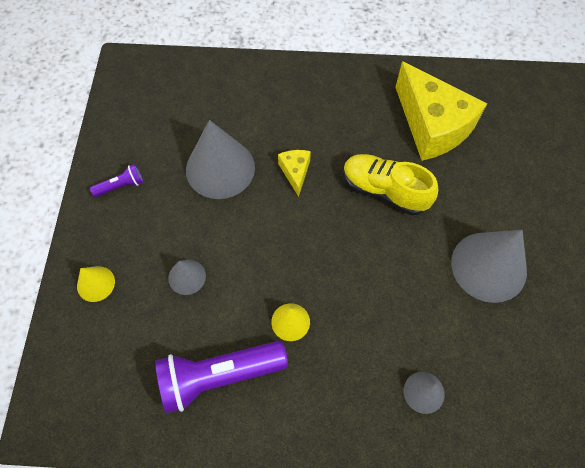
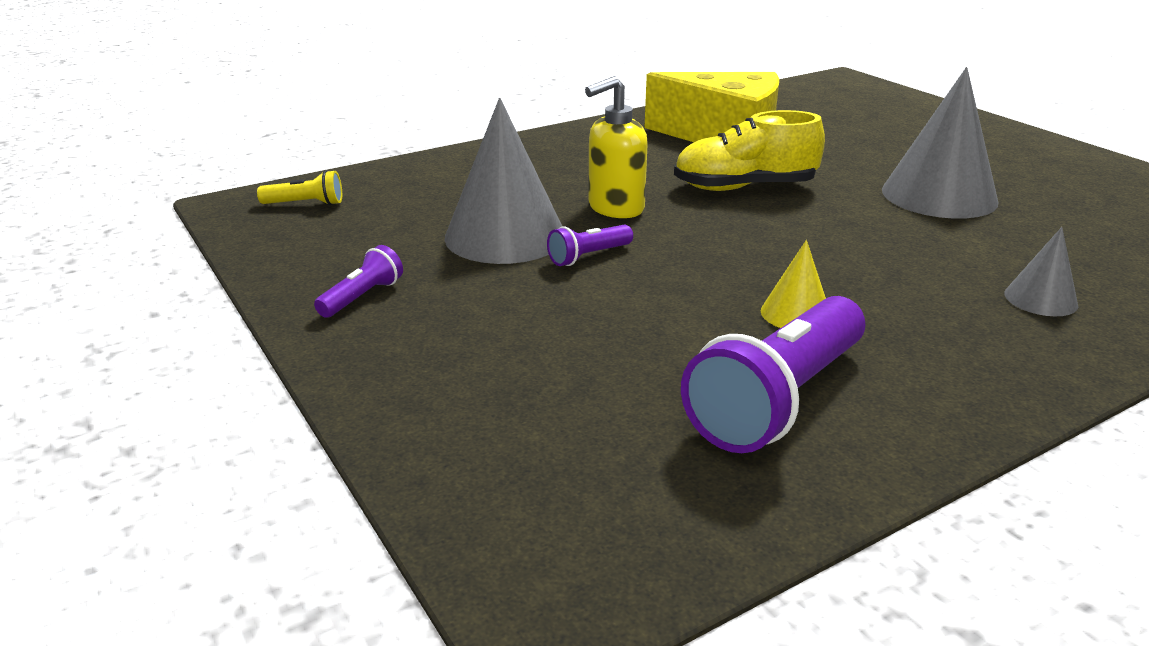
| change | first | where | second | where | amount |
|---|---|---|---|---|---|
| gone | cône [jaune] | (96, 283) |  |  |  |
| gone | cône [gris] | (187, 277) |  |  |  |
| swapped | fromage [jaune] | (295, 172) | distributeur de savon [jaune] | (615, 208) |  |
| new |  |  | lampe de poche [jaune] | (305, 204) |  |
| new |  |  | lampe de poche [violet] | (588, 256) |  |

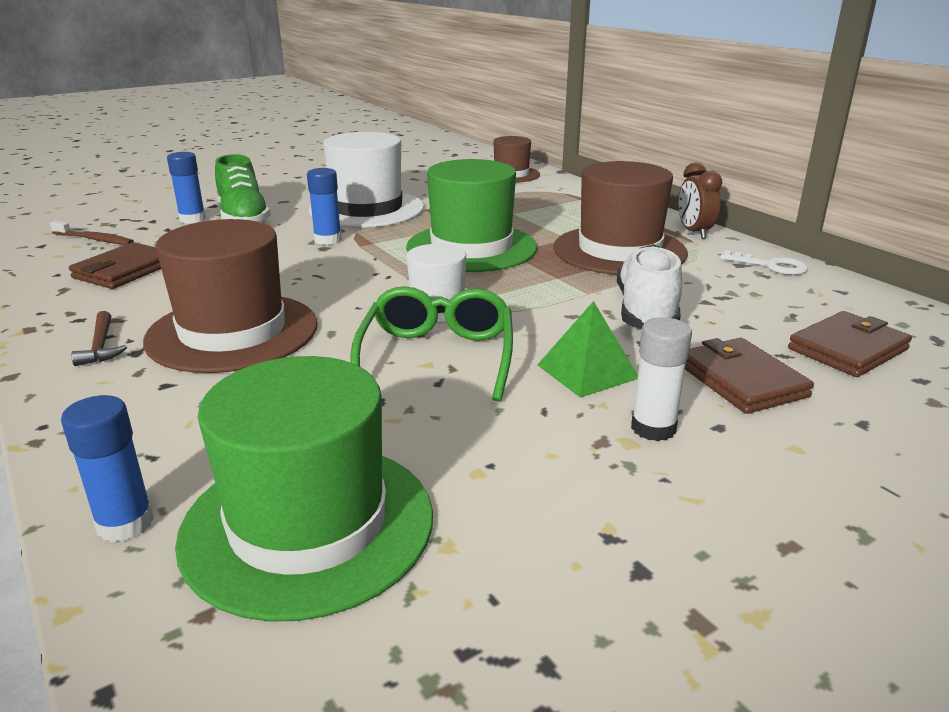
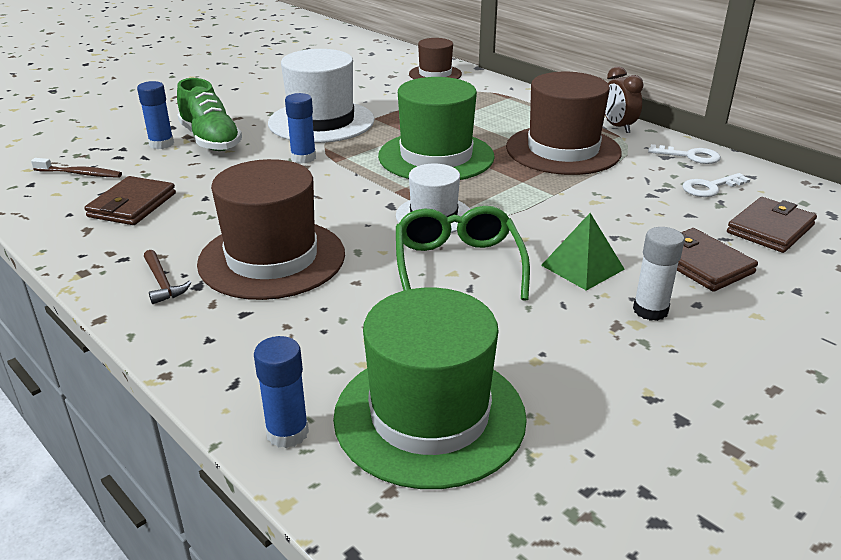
| change | first | where | second | where | amount |
|---|---|---|---|---|---|
| gone | chaussure [blanc] | (646, 311) |  |  |  |
| new |  |  | clé [blanc] | (710, 187) |  |

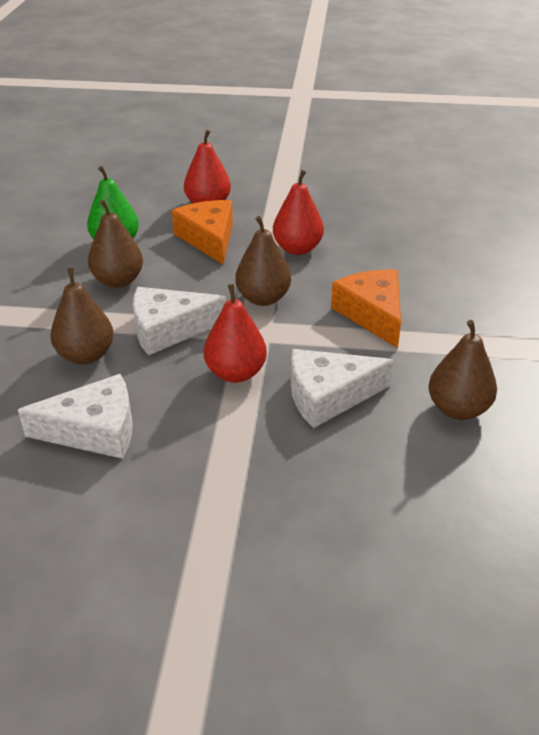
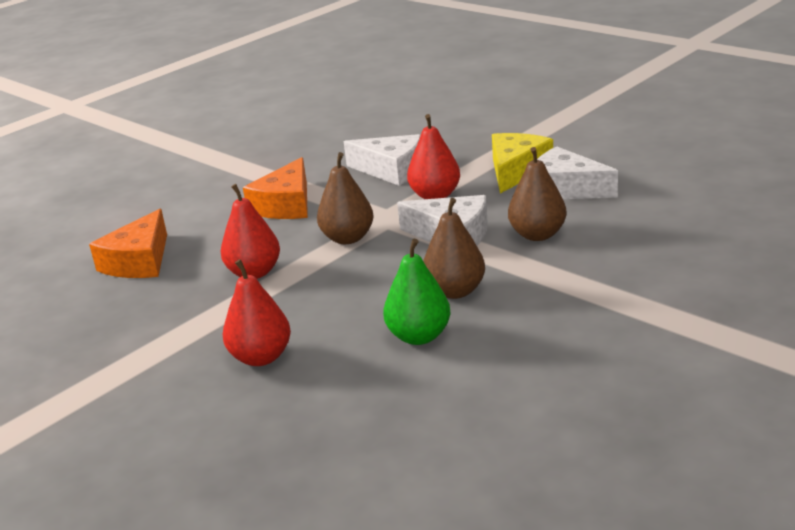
| change | first | where | second | where | amount |
|---|---|---|---|---|---|
| shifted | fromage [orange] | (209, 239) |  | (139, 261) |  |
| gone | poire [marron] | (458, 409) |  |  |  |
| new |  |  | fromage [jaune] | (516, 171) |  |

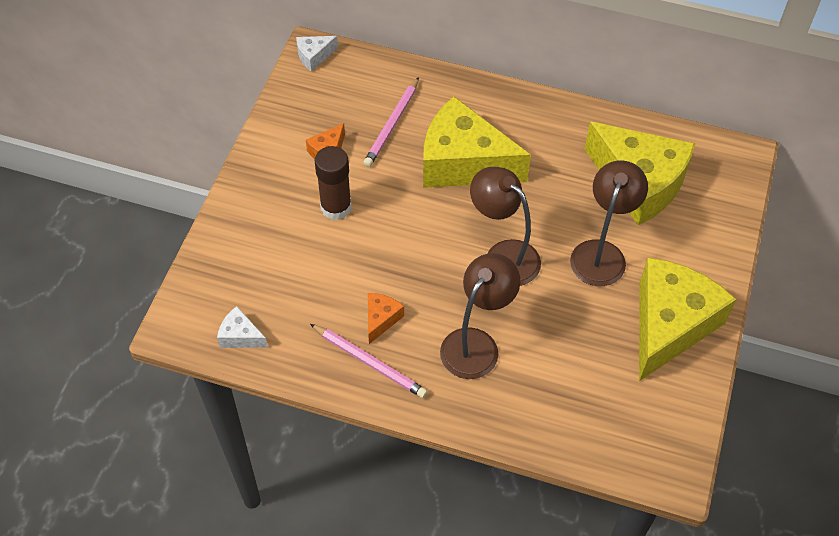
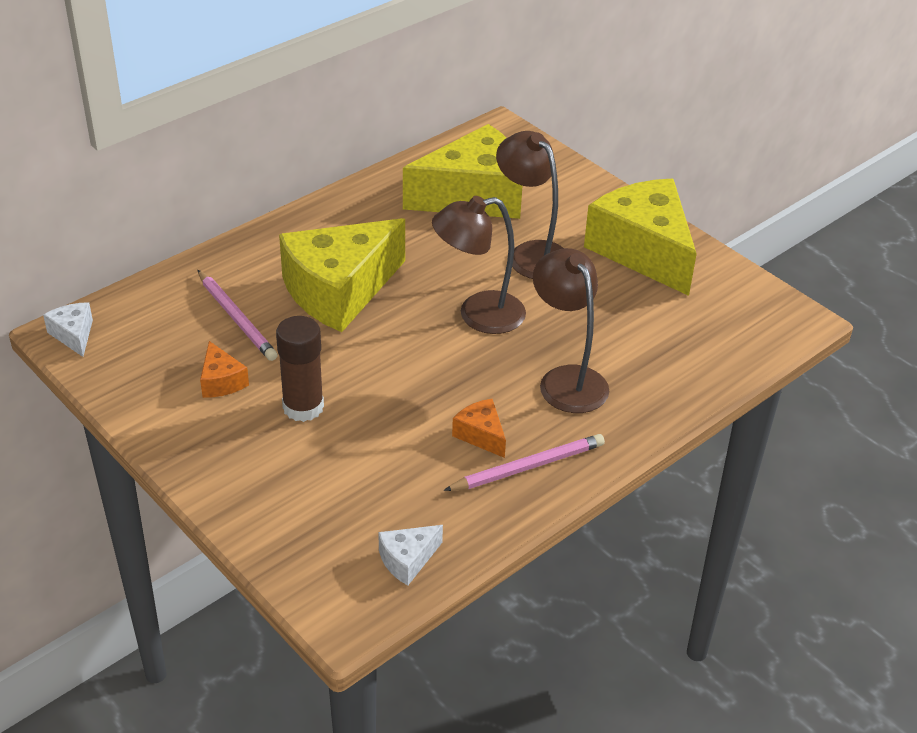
| change | first | where | second | where | amount |
|---|---|---|---|---|---|
| rotated | fromage [blanc] | (314, 56) |  | (73, 335) | 150 degrees clockwise |

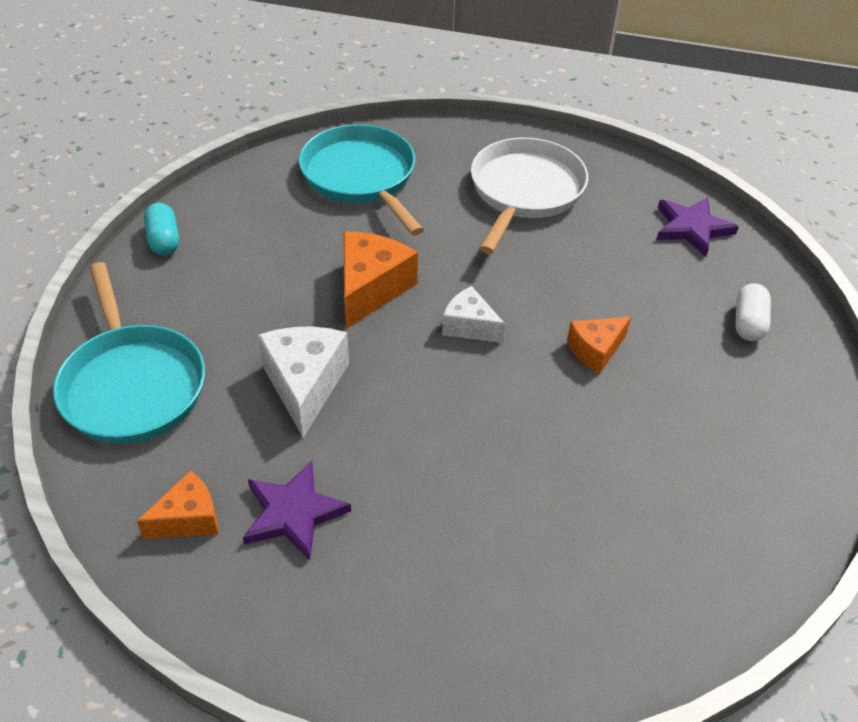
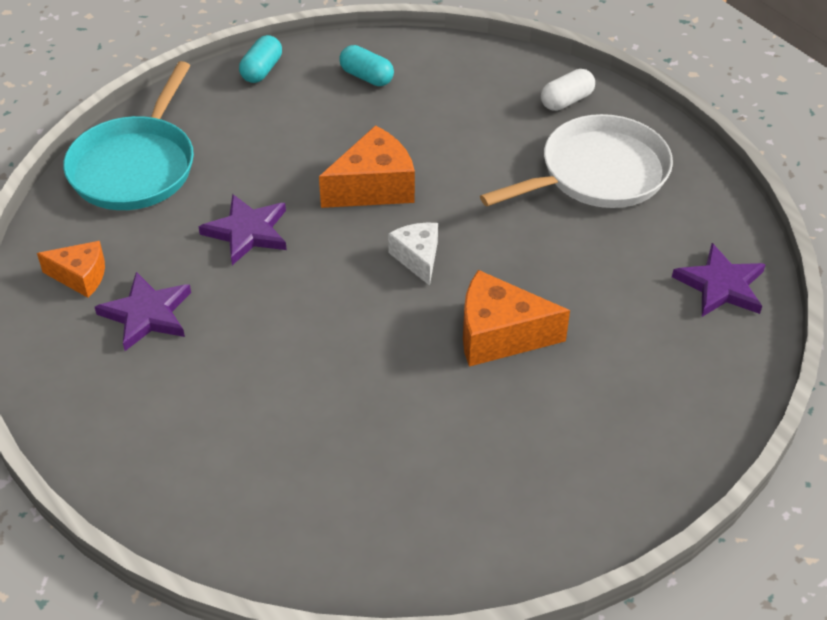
| change | first | where | second | where | amount |
|---|---|---|---|---|---|
| swapped | fromage [blanc] | (305, 385) | étoile [violet] | (247, 232) |  |
| gone | poêle [turquoise] | (361, 177) |  |  |  |
| scaled | fromage [orange] | (595, 350) |  | (499, 335) | x1.60 |
| shifted | gélule [blanc] | (748, 323) |  | (566, 101) |  |
| new |  |  | gélule [turquoise] | (366, 77) |  |

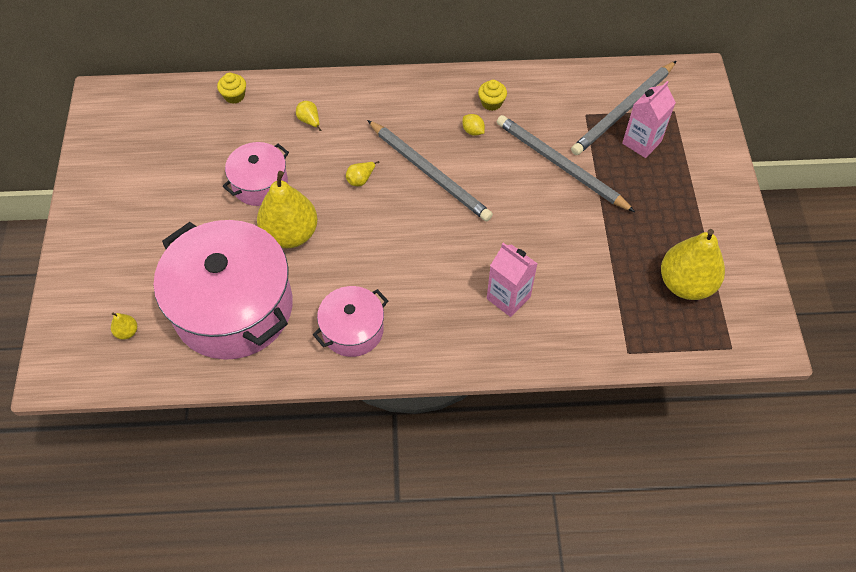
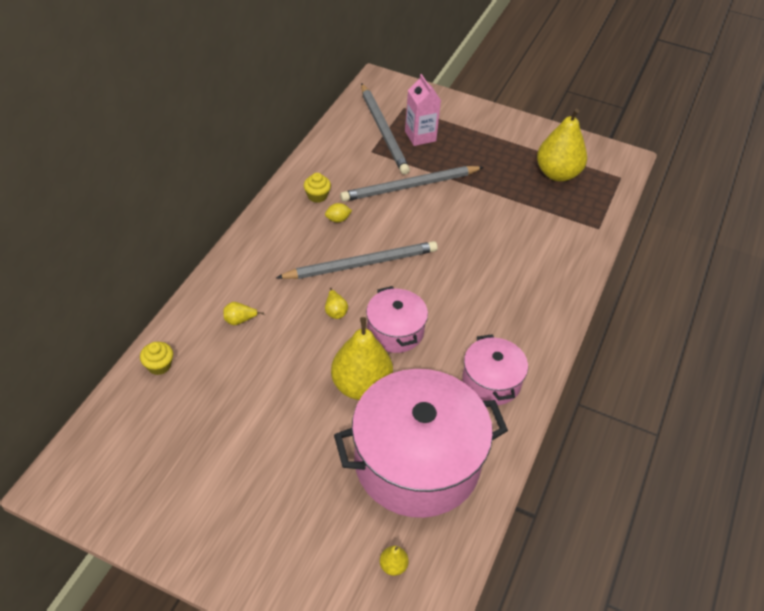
| change | first | where | second | where | amount |
|---|---|---|---|---|---|
| shifted | marmite [rose] | (260, 184) |  | (395, 331) |  |
| gone | brique de lait [rose] | (508, 298) |  |  |  |

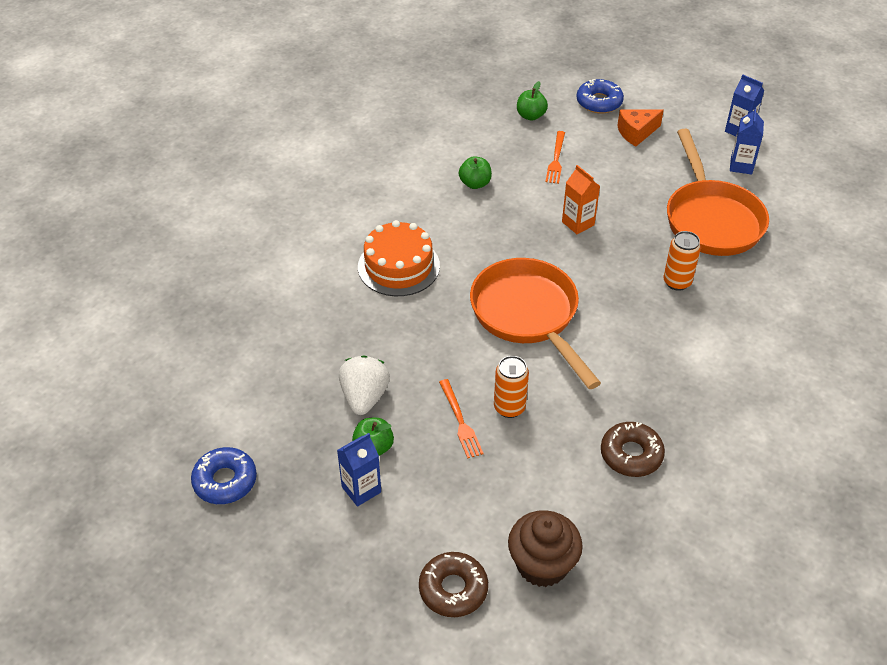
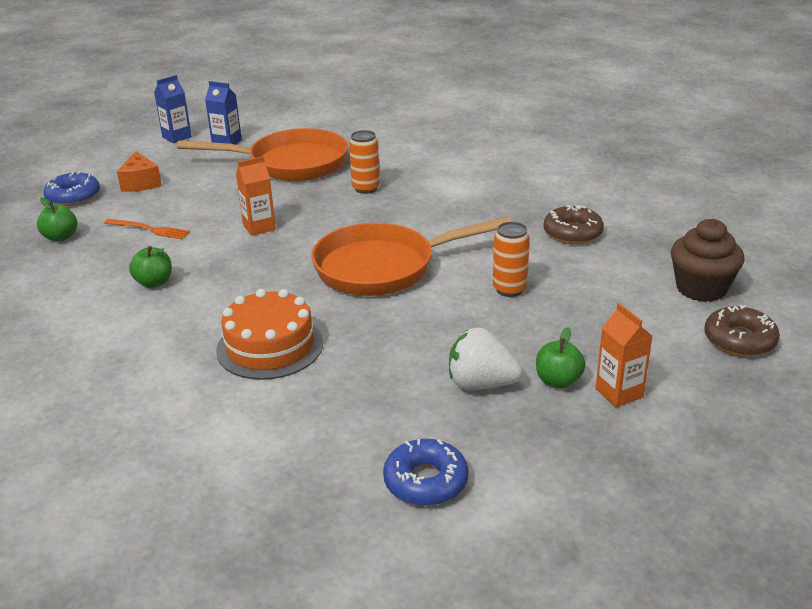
| change | first | where | second | where | amount |
|---|---|---|---|---|---|
| shifted | beignet [bleu] | (225, 481) |  | (426, 481) |  |
| repainted | brique de lait [bleu] | (361, 489) | brique de lait [orange] | (619, 393) |  |
| gone | fourchette [orange] | (460, 421) |  |  |  |

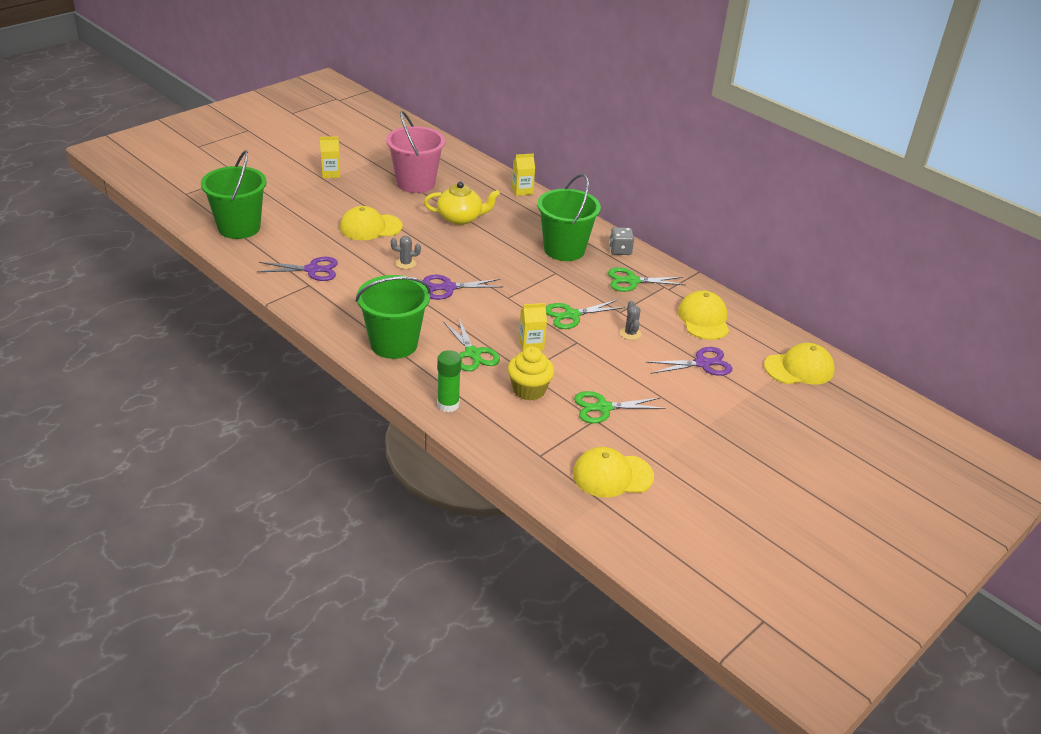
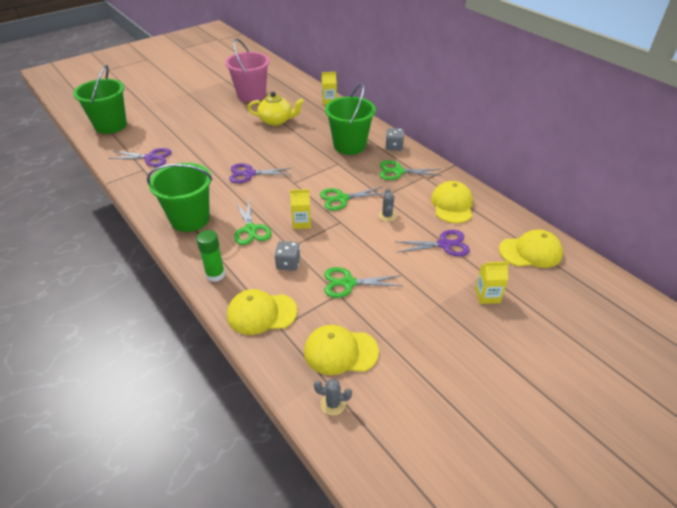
| change | first | where | second | where | amount |
|---|---|---|---|---|---|
| shifted | brique de lait [jaune] | (331, 173) |  | (487, 295) |  |
| shifted | casquette [jaune] | (370, 227) |  | (261, 313) |  |
| shifted | cactus [gris] | (405, 263) |  | (333, 404) |  |
| swapped | muffin [jaune] | (529, 390) | dé [gris] | (288, 264) |  |

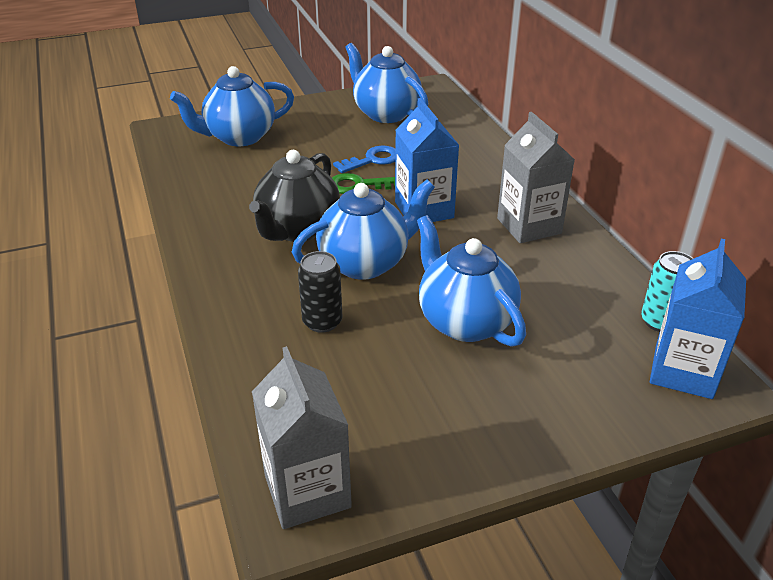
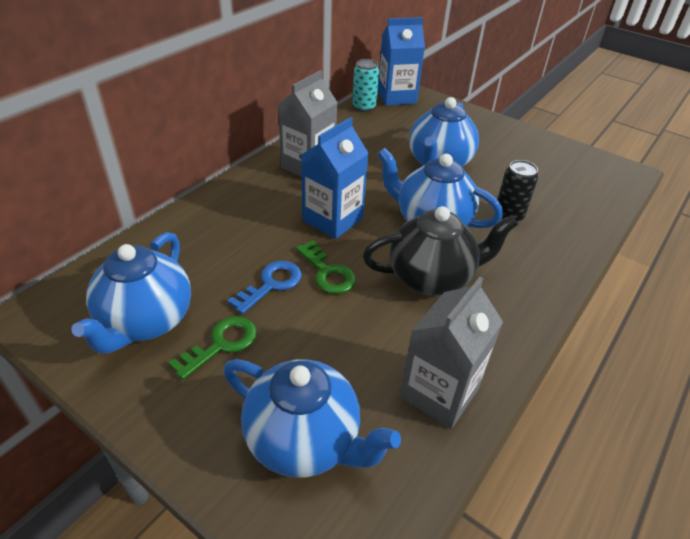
| change | first | where | second | where | amount |
|---|---|---|---|---|---|
| shifted | brique de lait [gris] | (307, 491) |  | (439, 392) |  |
| rotated | clé [bleu] | (372, 160) |  | (271, 284) | 105 degrees clockwise |
| new |  |  | clé [vert] | (221, 344) |  |

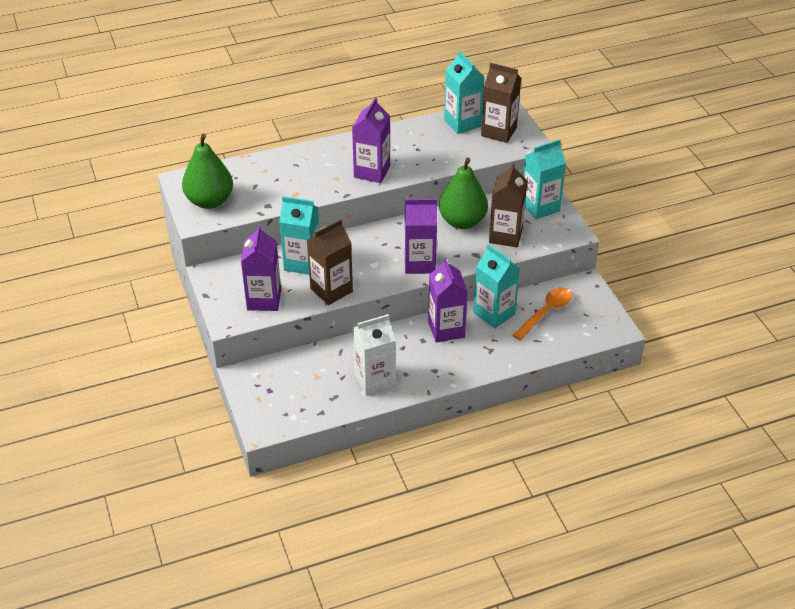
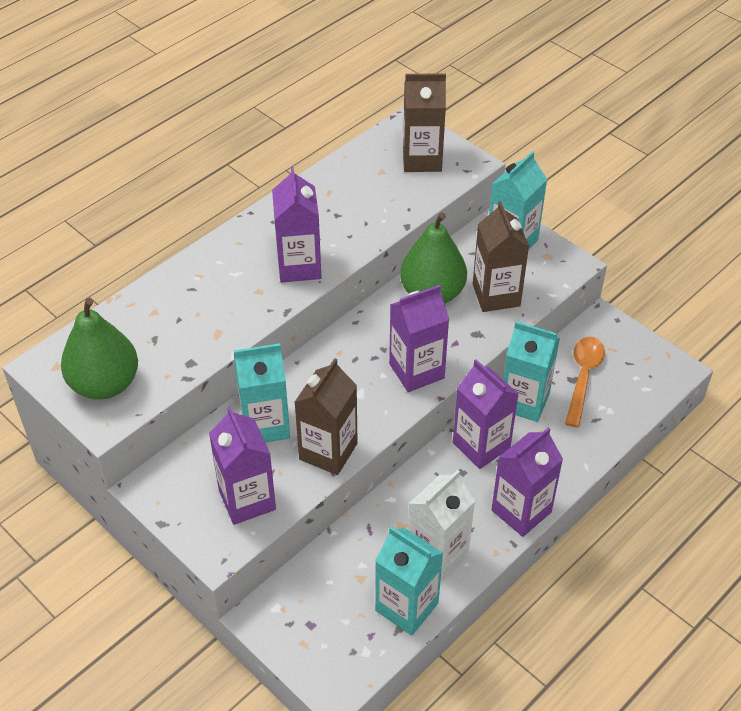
| change | first | where | second | where | amount |
|---|---|---|---|---|---|
| shifted | brique de lait [turquoise] | (462, 123) |  | (406, 607) |  |
| new |  |  | brique de lait [violet] | (521, 511) |  |

